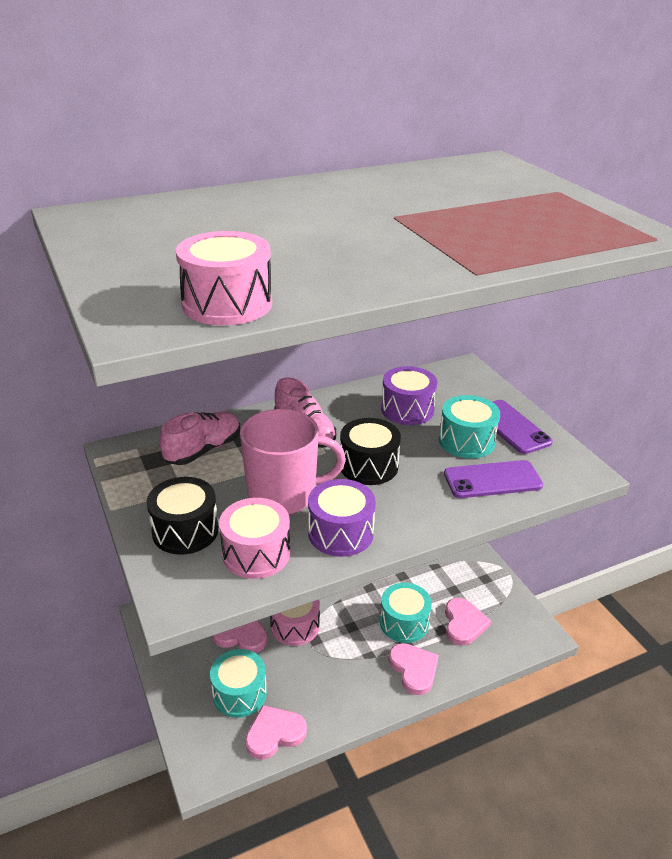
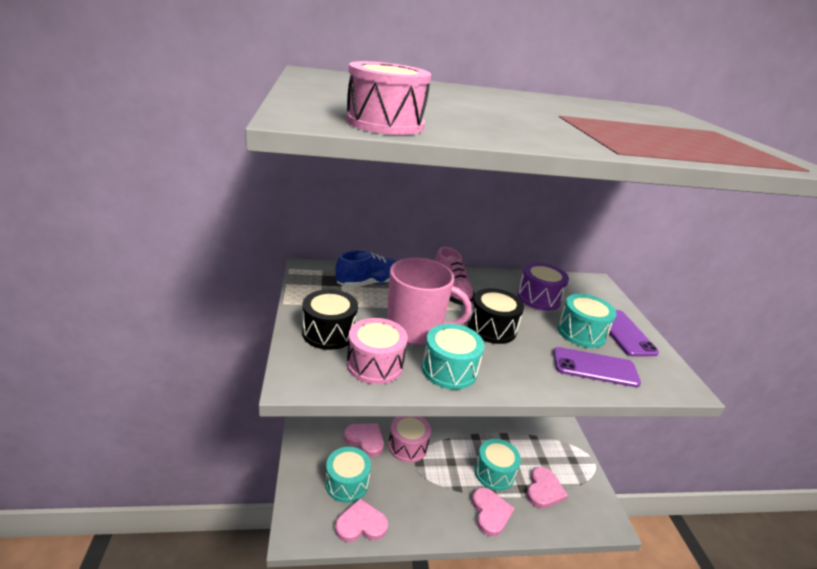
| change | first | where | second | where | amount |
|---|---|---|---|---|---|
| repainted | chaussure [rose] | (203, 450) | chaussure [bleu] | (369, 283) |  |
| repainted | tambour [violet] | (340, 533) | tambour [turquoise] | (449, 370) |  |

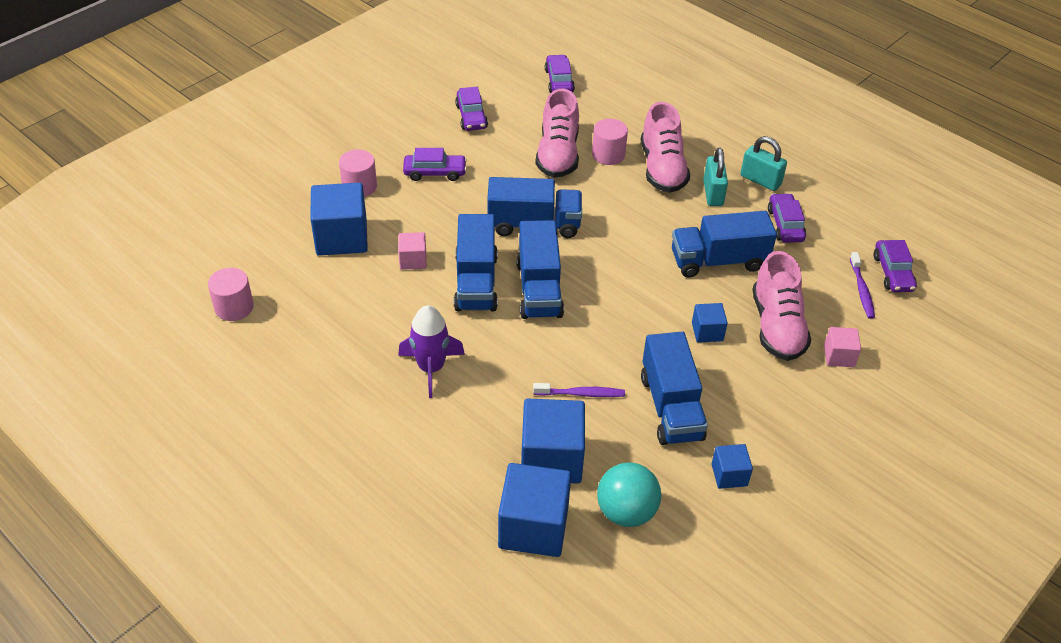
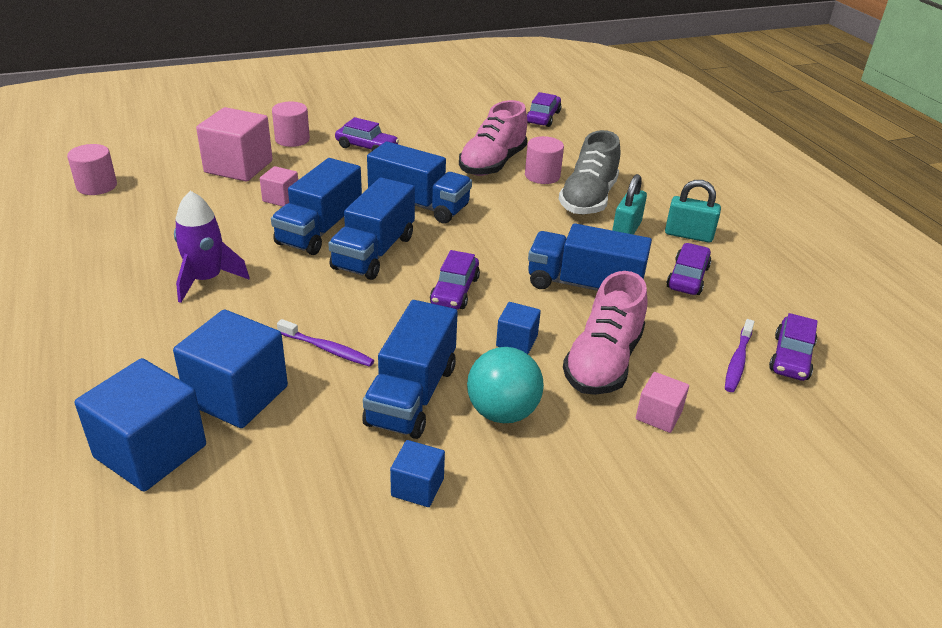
| change | first | where | second | where | amount |
|---|---|---|---|---|---|
| repainted | cube [bleu] | (341, 237) | cube [rose] | (238, 167) |  |
| shifted | voiture [violet] | (471, 116) |  | (454, 291) |  |
| shifted | balle [turquoise] | (626, 512) |  | (502, 412) |  |
| repainted | chaussure [rose] | (662, 168) | chaussure [gris] | (588, 199) |  |
| rotated | cadenas [turquoise] | (760, 180) |  | (688, 235) | 45 degrees counterclockwise |

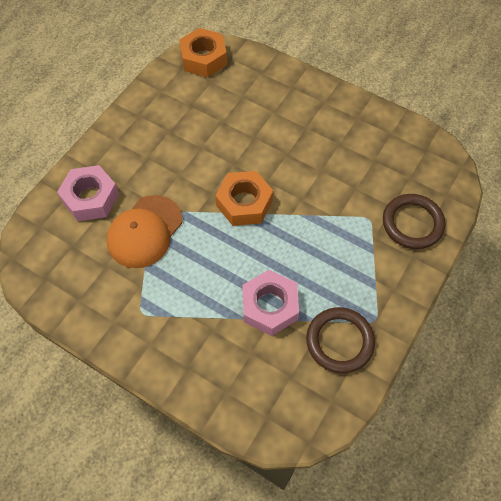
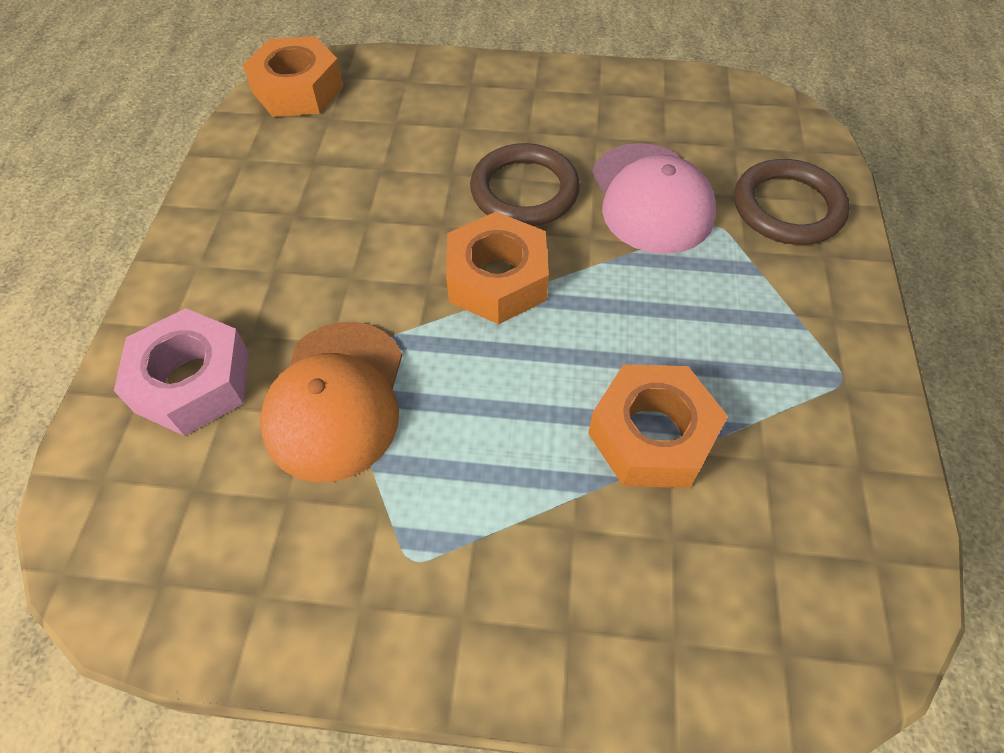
| change | first | where | second | where | amount |
|---|---|---|---|---|---|
| repainted | écrou [rose] | (269, 306) | écrou [orange] | (651, 435) |  |
| shifted | anneau [marron] | (339, 341) |  | (524, 191) |  |
| new |  |  | casquette [rose] | (651, 198) |  |

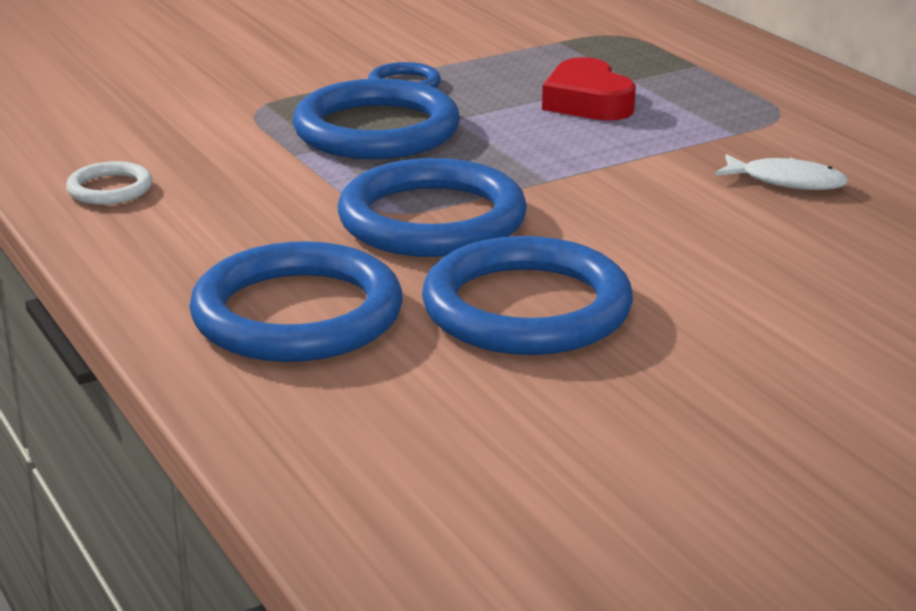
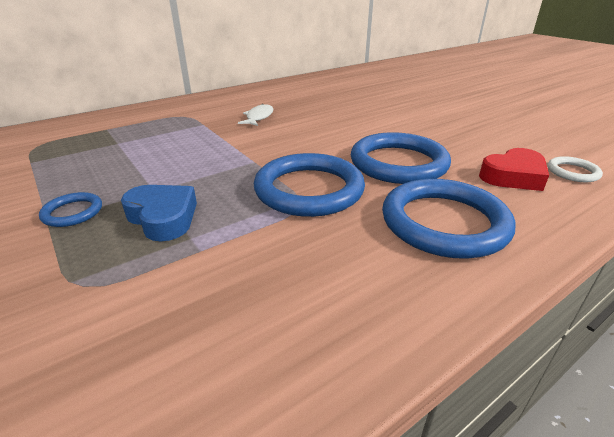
| change | first | where | second | where | amount |
|---|---|---|---|---|---|
| shifted | anneau [blanc] | (110, 189) |  | (572, 172) |  |
| swapped | anneau [bleu] | (376, 130) | cœur [bleu] | (163, 217) |  |
| shifted | cœur [rouge] | (587, 102) |  | (513, 176) |  |

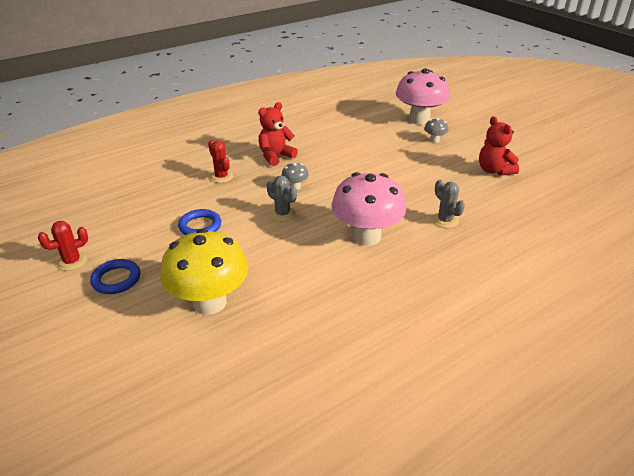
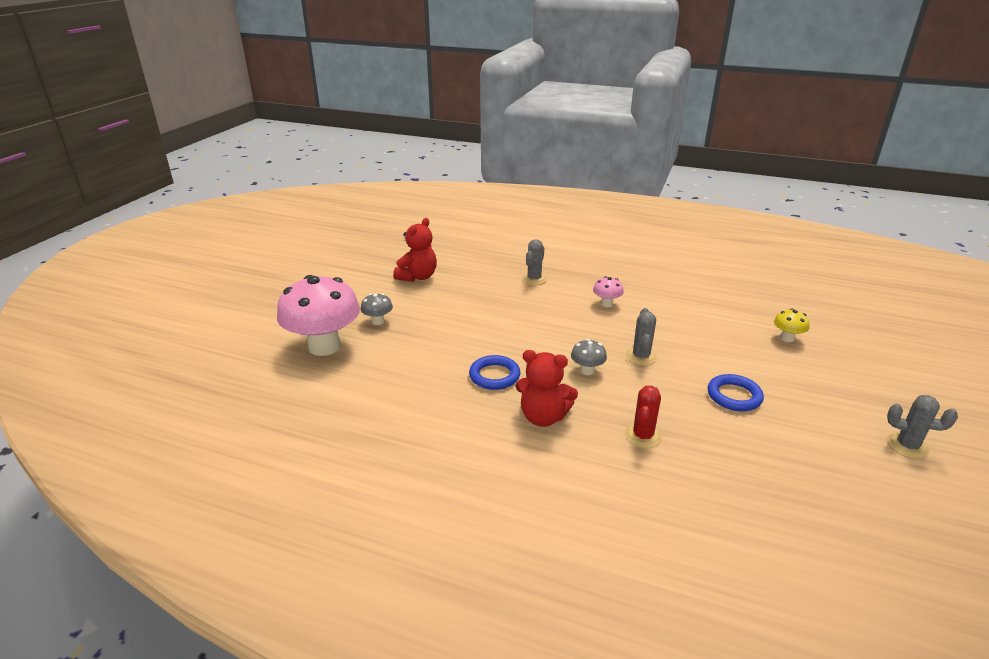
| change | first | where | second | where | amount |
|---|---|---|---|---|---|
| repainted | cactus [rouge] | (72, 261) | cactus [gris] | (907, 446) |  |
| shifted | anneau [bleu] | (116, 279) |  | (494, 376) |  |
| scaled | champignon [jaune] | (209, 302) |  | (787, 338) | x0.43 |
| scaled | champignon [rose] | (366, 236) |  | (606, 304) | x0.43 |

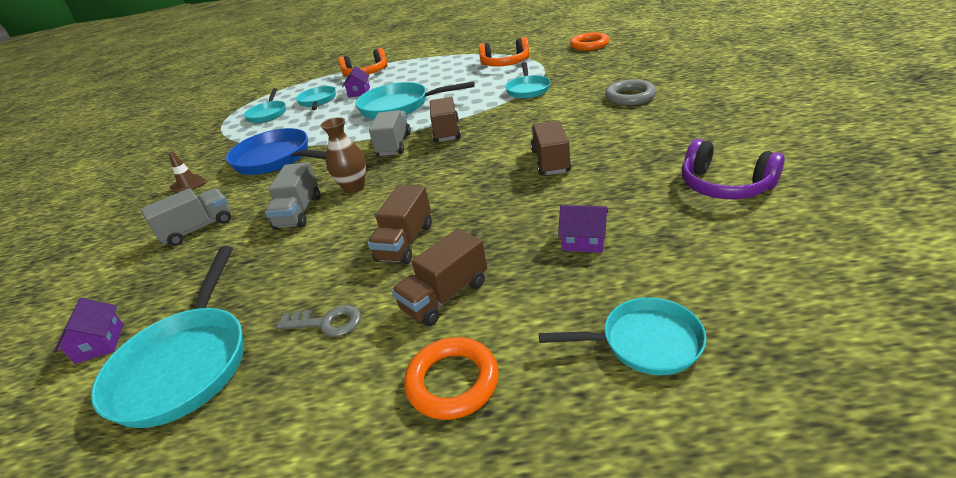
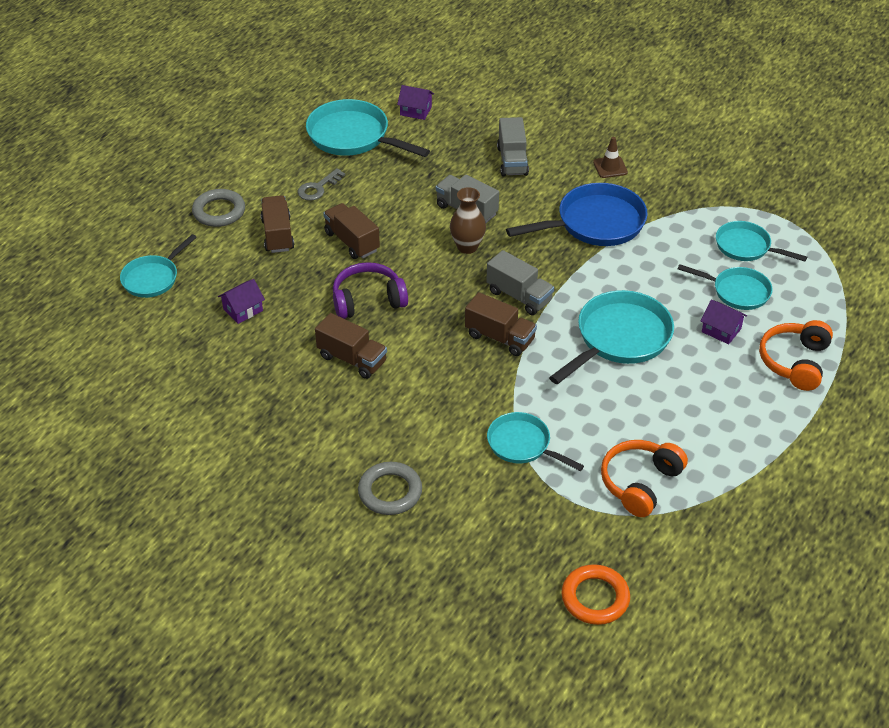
| change | first | where | second | where | amount |
|---|---|---|---|---|---|
| repainted | anneau [orange] | (452, 382) | anneau [gris] | (219, 211) |  |
| shifted | casque audio [violet] | (724, 185) |  | (368, 300) |  |

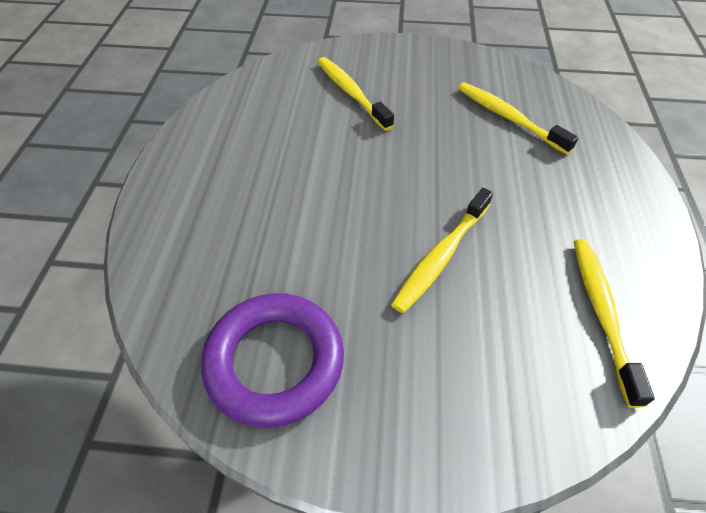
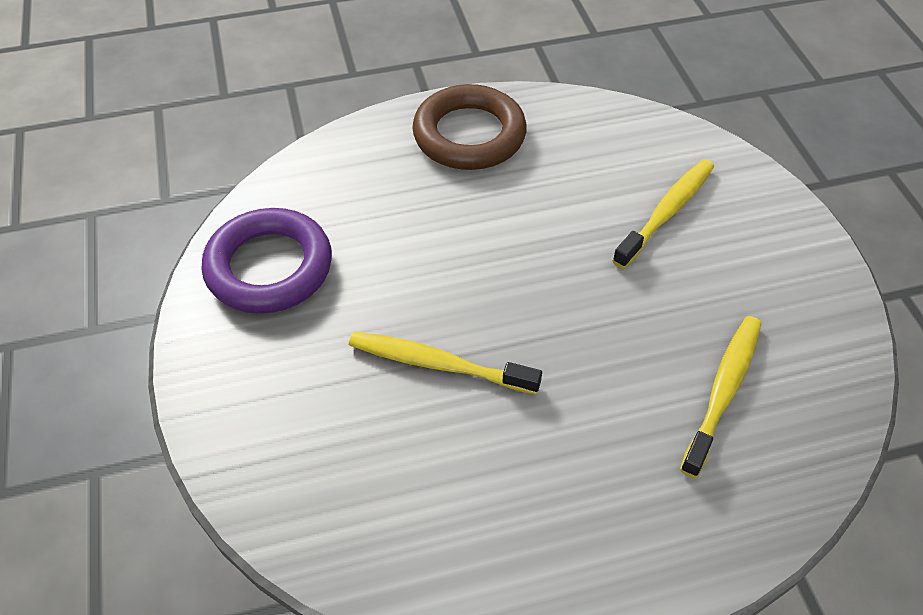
| change | first | where | second | where | amount |
|---|---|---|---|---|---|
| gone | brosse à dents [jaune] | (601, 313) |  |  |  |
| new |  |  | anneau [marron] | (469, 135) |  |

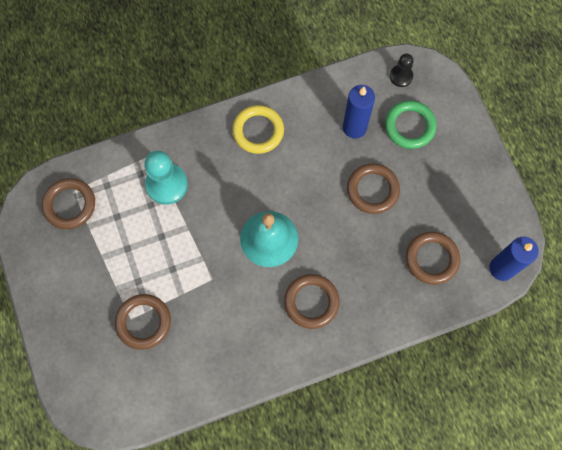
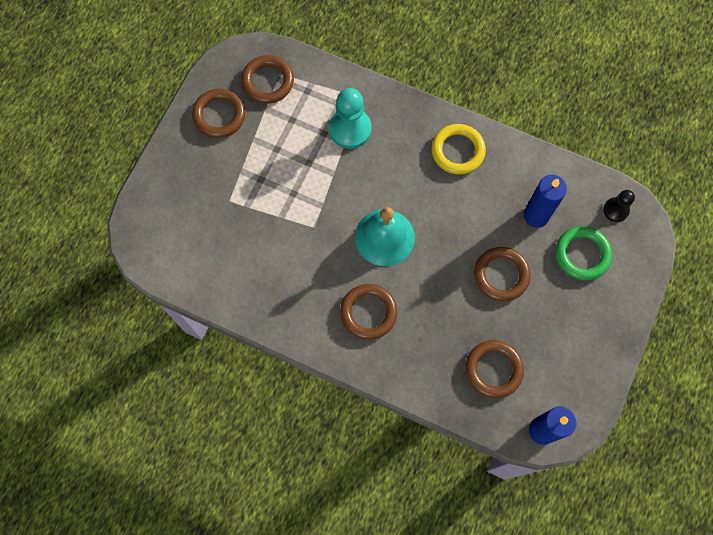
| change | first | where | second | where | amount |
|---|---|---|---|---|---|
| shifted | anneau [marron] | (143, 322) |  | (219, 115) |  |

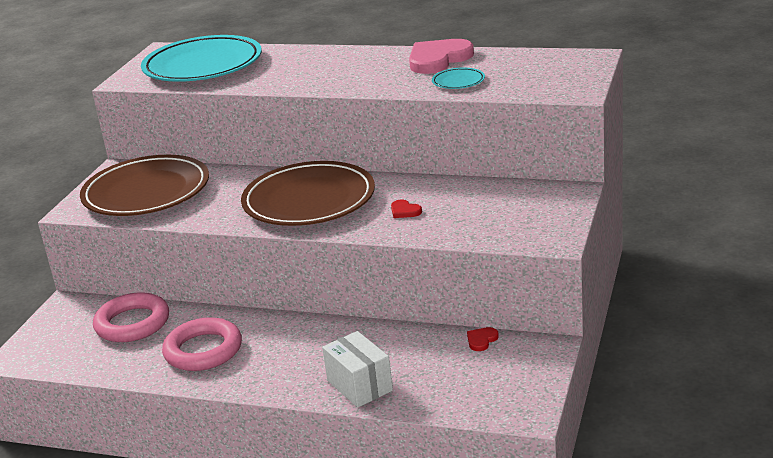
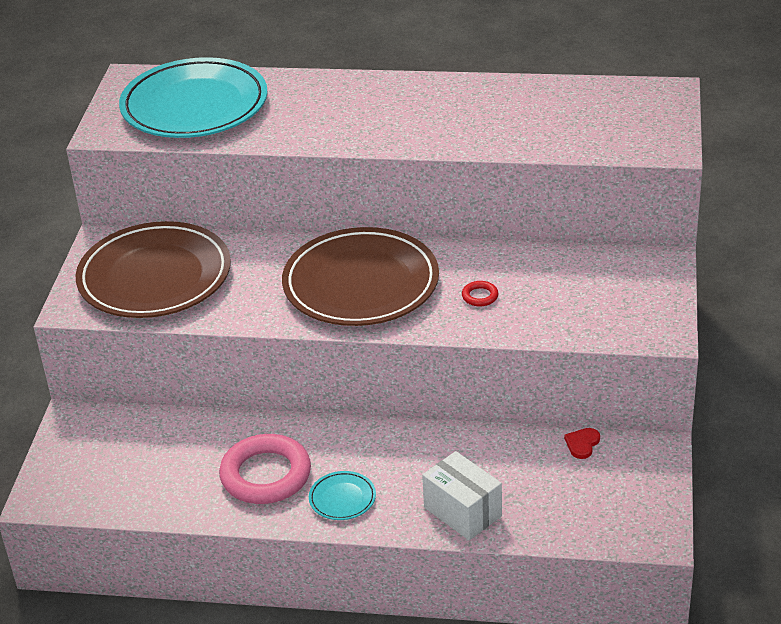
| change | first | where | second | where | amount |
|---|---|---|---|---|---|
| gone | anneau [rose] | (132, 323) |  |  |  |
| swapped | cœur [rouge] | (404, 211) | anneau [rouge] | (480, 296) |  |
| gone | cœur [rose] | (438, 59) |  |  |  |
| shifted | assiette [turquoise] | (458, 81) |  | (342, 498) |  |

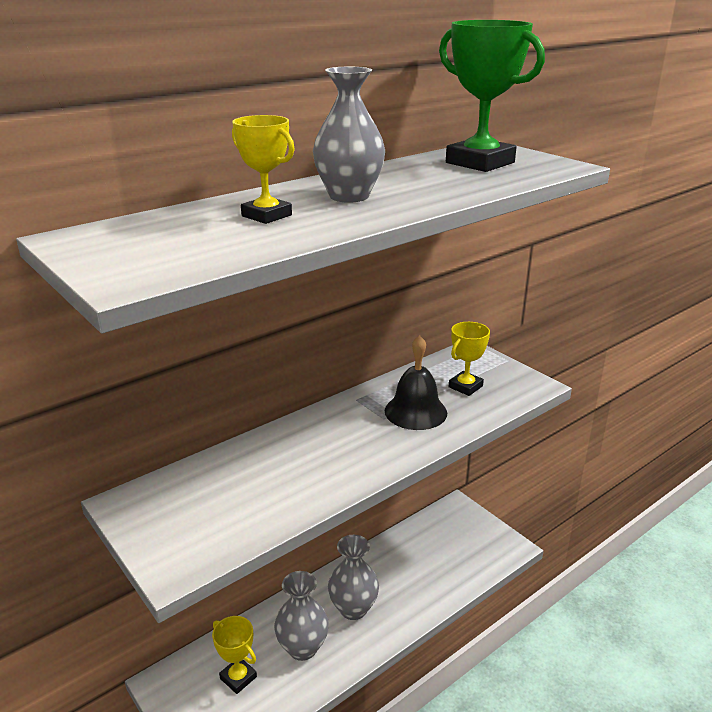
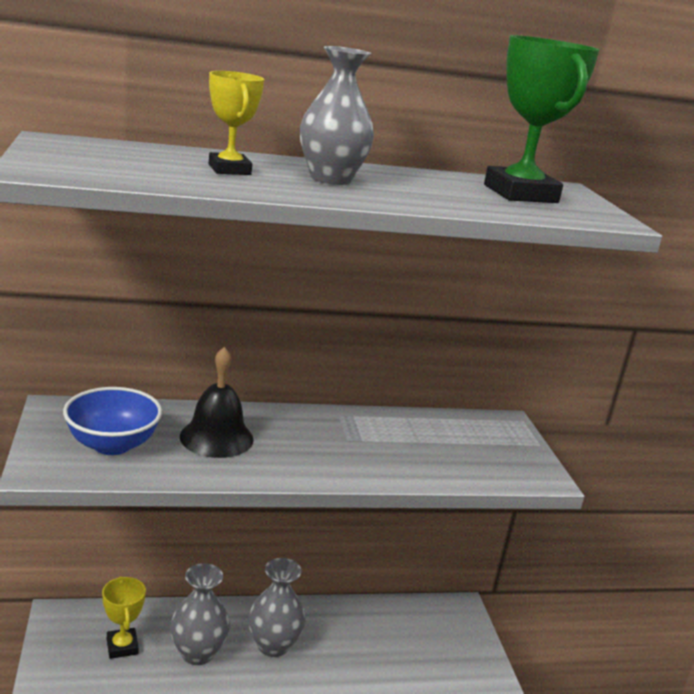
| change | first | where | second | where | amount |
|---|---|---|---|---|---|
| shifted | cloche [noir] | (415, 411) |  | (216, 437) |  |
| gone | trophée [jaune] | (465, 386) |  |  |  |
| new |  |  | bol [bleu] | (112, 445) |  |

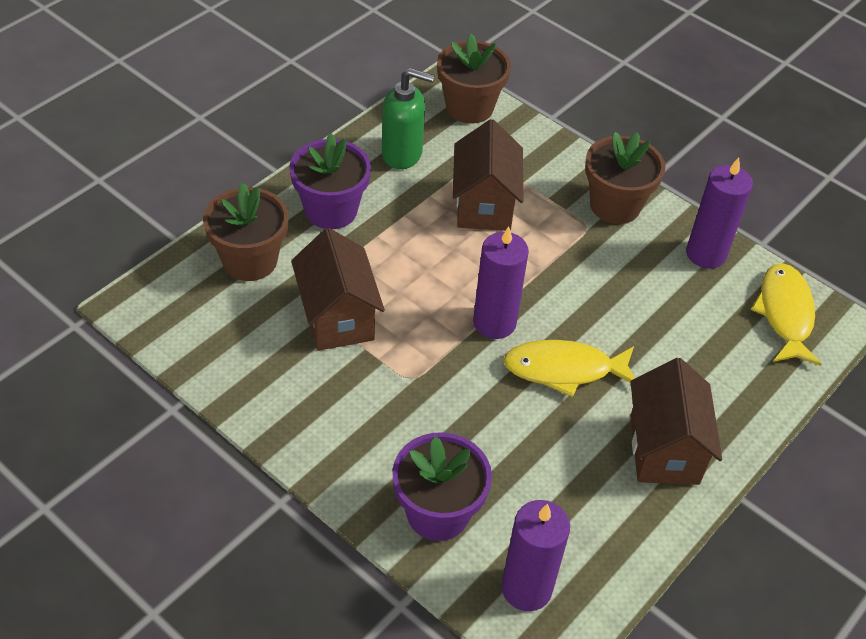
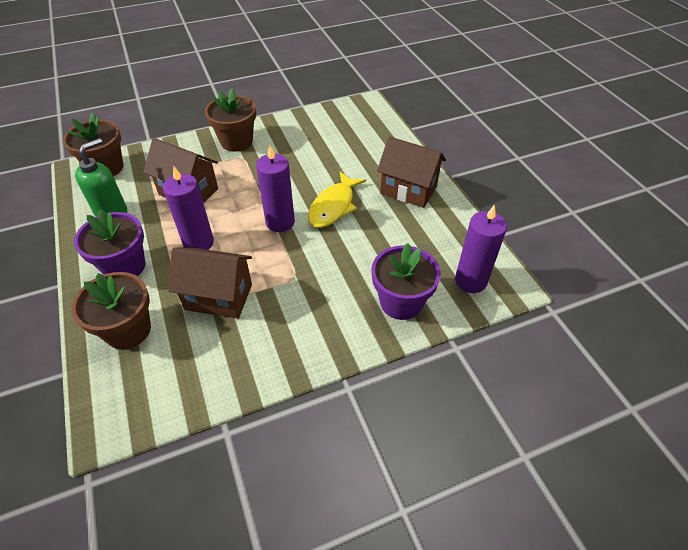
| change | first | where | second | where | amount |
|---|---|---|---|---|---|
| shifted | bougie [violet] | (706, 254) |  | (198, 243) |  |
| gone | poisson [jaune] | (785, 314) |  |  |  |

